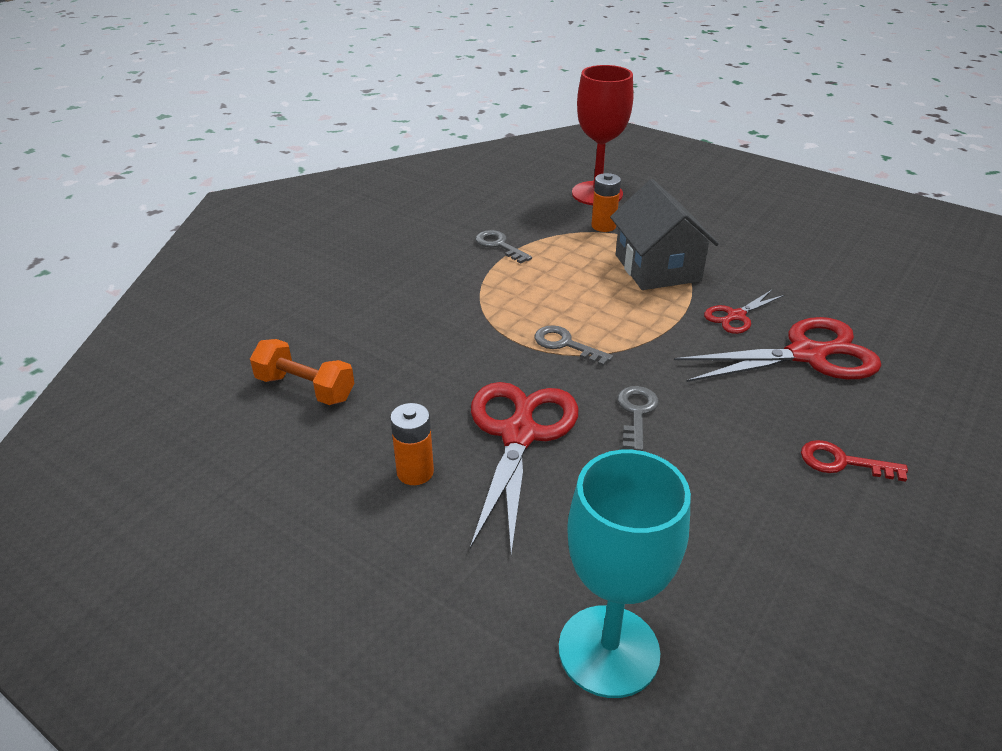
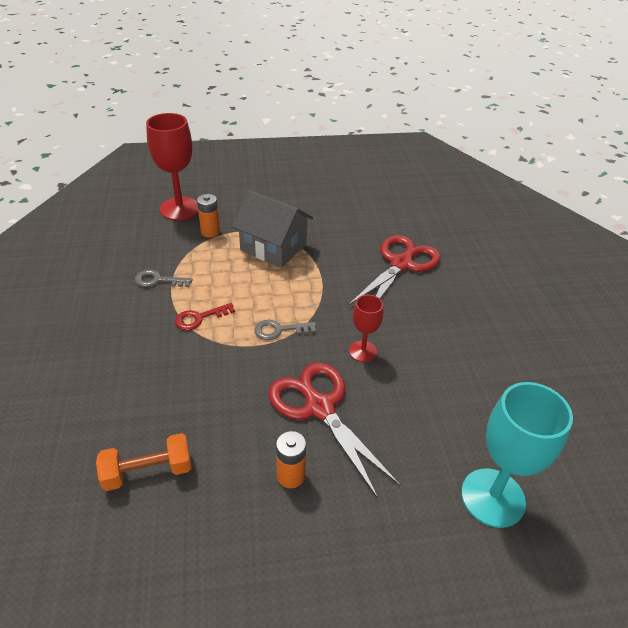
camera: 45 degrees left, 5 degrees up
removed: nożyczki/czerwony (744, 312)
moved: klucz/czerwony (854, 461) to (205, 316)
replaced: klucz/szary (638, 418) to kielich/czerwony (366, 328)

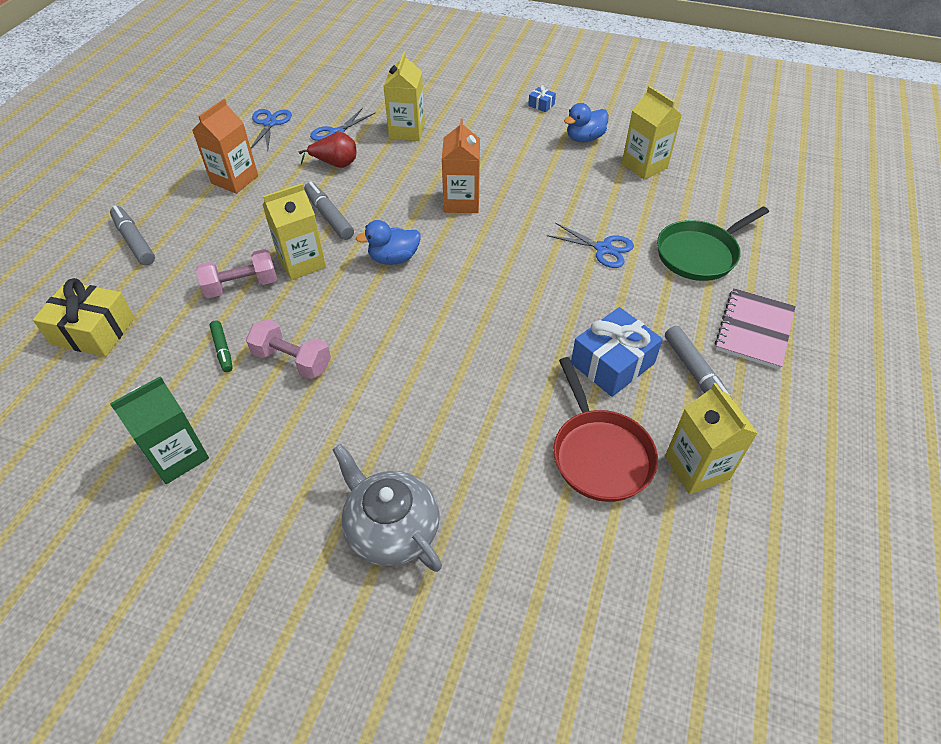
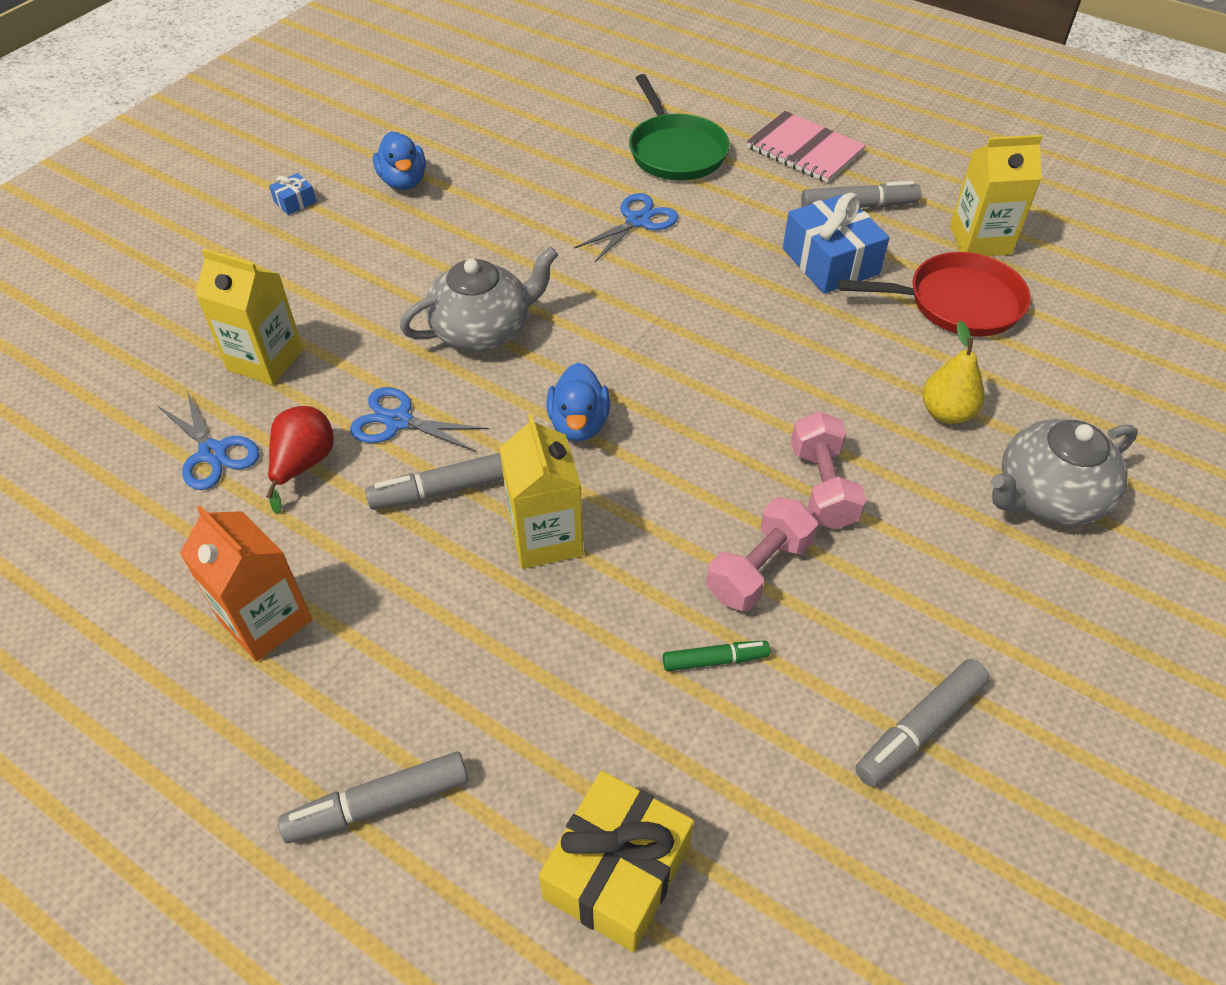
camera: 75 degrees left, 0 degrees up
removed: karton mleka/żółty (652, 133)
added: gruszka/żółty (953, 372)
moved: hantel/różowy (236, 273) to (829, 471); nożyczki/niebieski (271, 130) to (419, 419)
replaced: karton mleka/zielony (159, 430) to flamaster/szary (922, 723); karton mleka/pomarańczowy (461, 166) to imbryk/szary (479, 298)

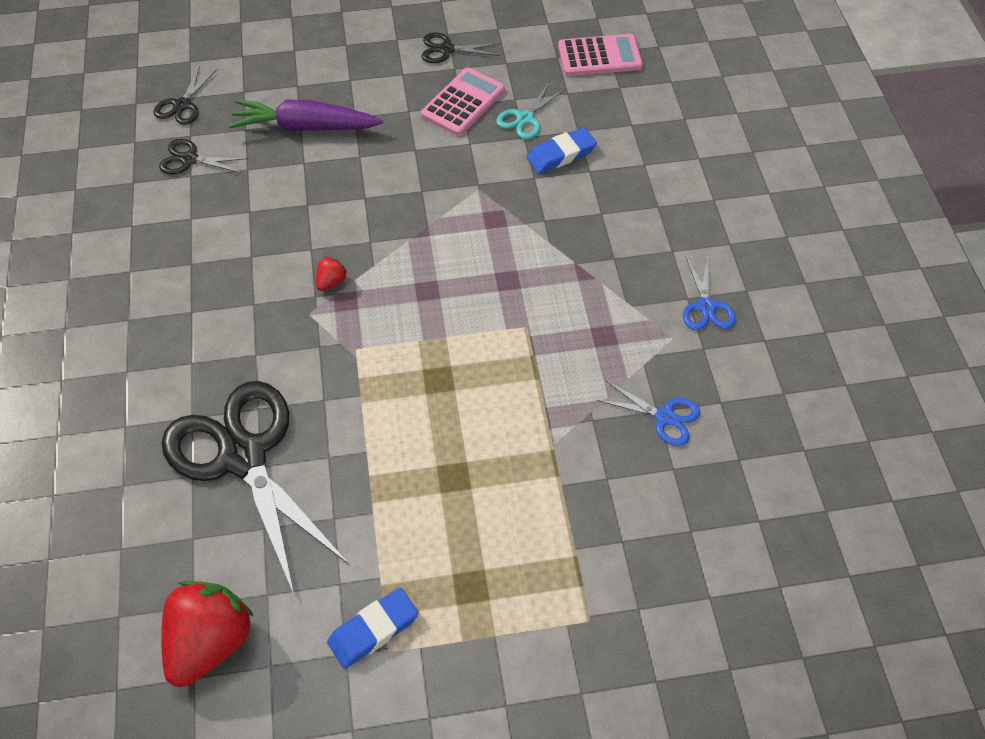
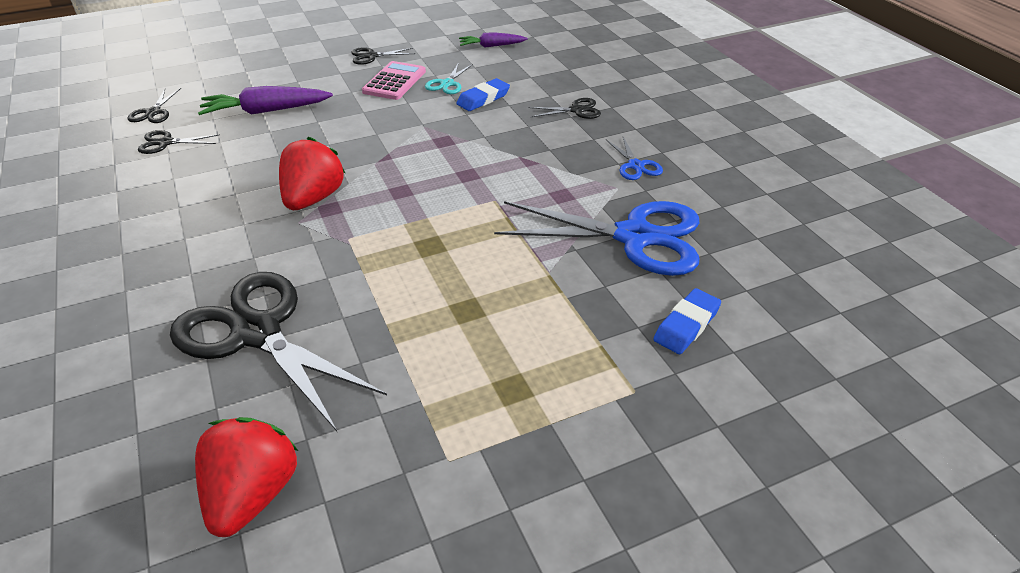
camera: 15 degrees left, 15 degrees down
added: nożyczki/czarny (564, 108)
moved: gumka do mazania/niebieski (372, 628) to (687, 321)
replaced: kalkulator/różowy (600, 55) to marchewka/fioletowy (493, 40)
resized: truskawka/czerwony (331, 274) = (312, 173) x2.34; nożyczki/niebieski (648, 413) = (596, 238) x2.29

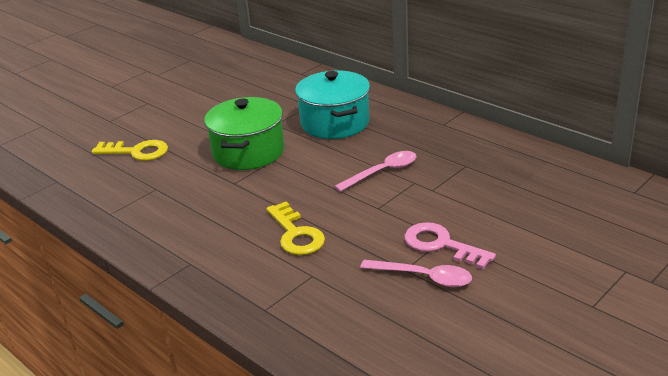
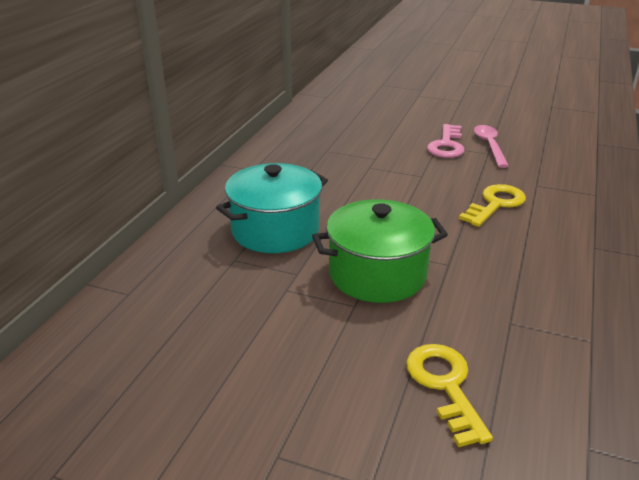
camera: 115 degrees left, 0 degrees up
removed: łyżka/różowy (375, 171)

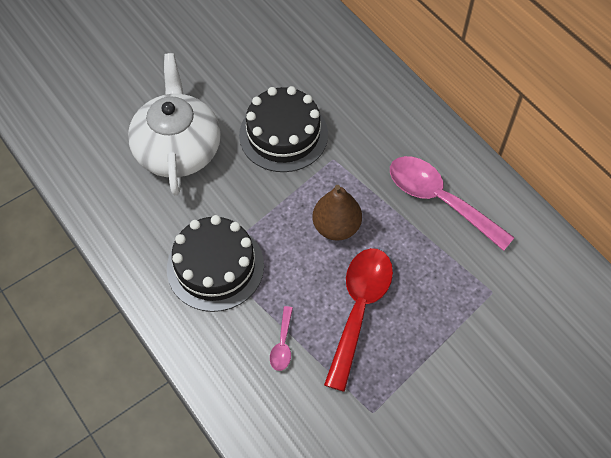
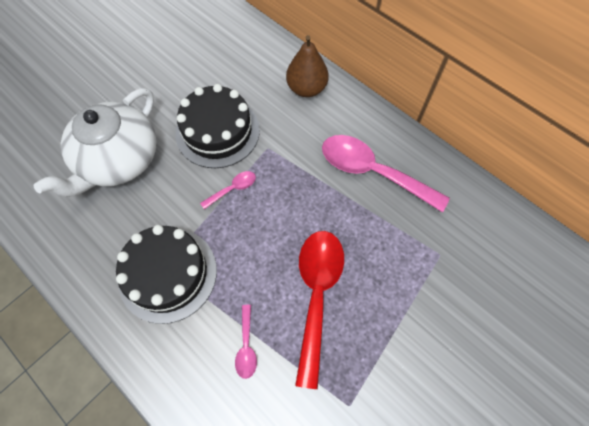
camera: 10 degrees left, 5 degrees up
added: łyżka/różowy (228, 190)
moved: gruszka/brązowy (337, 213) to (307, 66)
turned: imbryk/biały (174, 124) = (95, 142) 135 degrees counterclockwise

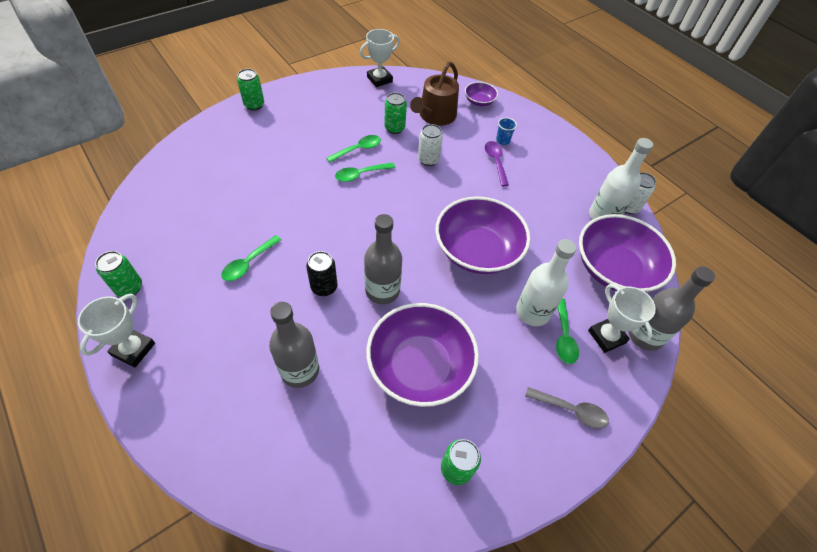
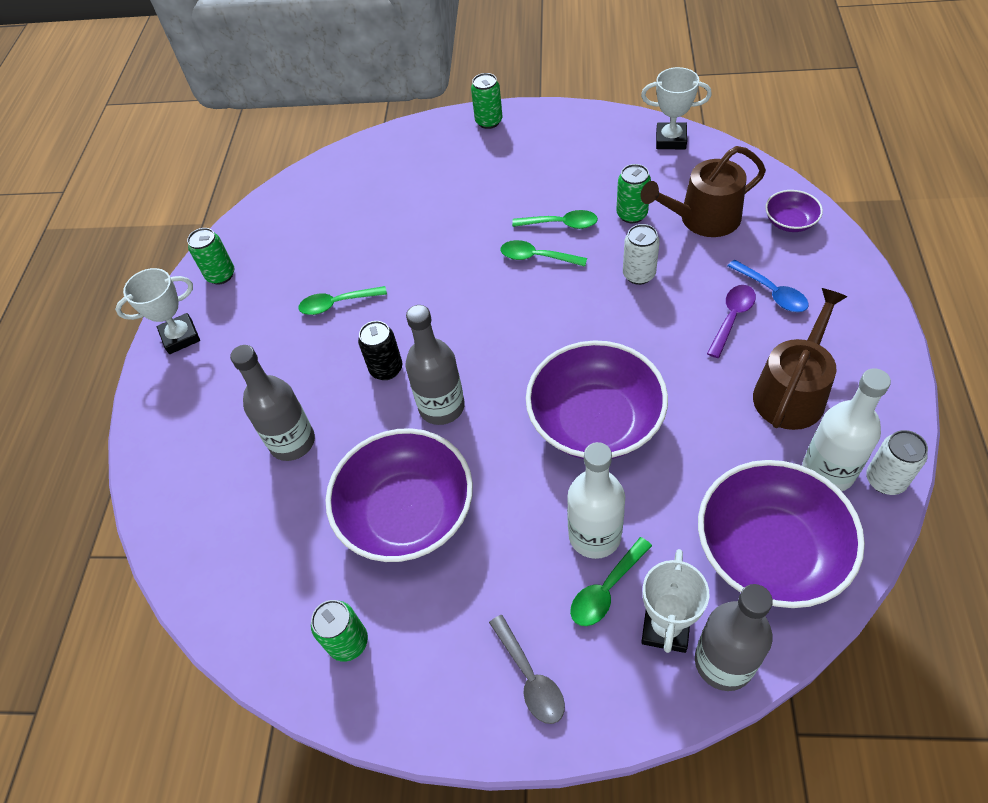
camera: 50 degrees right, 0 degrees up
added: konewka/brązowy (800, 359)
replaced: szklanka/niebieski (506, 131) to łyżka/niebieski (768, 286)

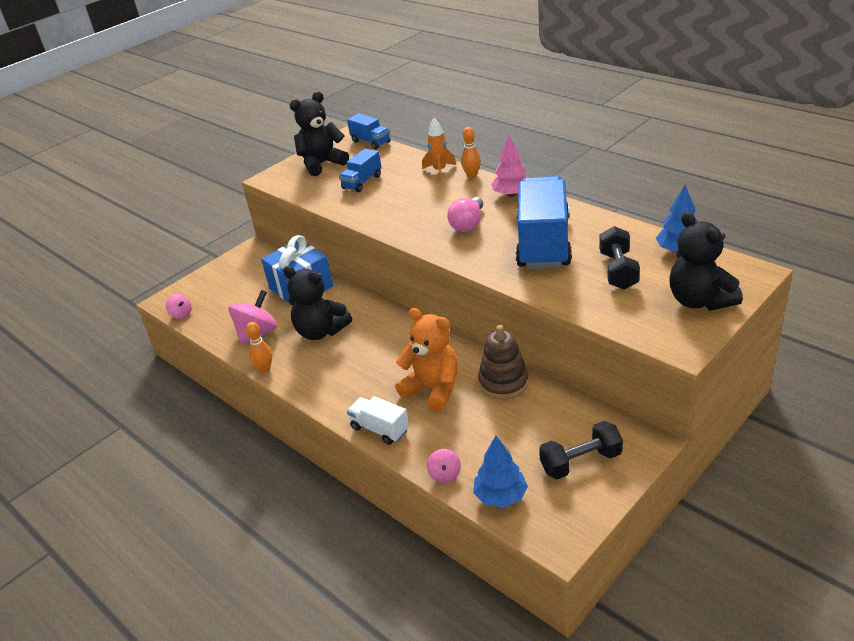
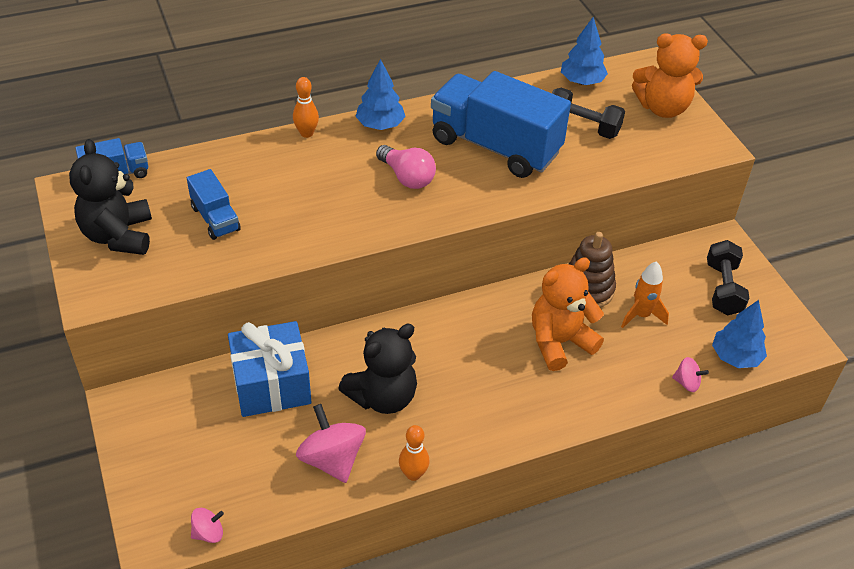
camera: 70 degrees left, 10 degrees up
removed: ciężarówka/biały (378, 420)
moved: rakieta/pomarańczowy (439, 149) to (645, 294)
recoloured: drzewko/różowy (509, 166) to drzewko/niebieski (380, 94); miś/czarny (706, 261) to miś/pomarańczowy (670, 75)

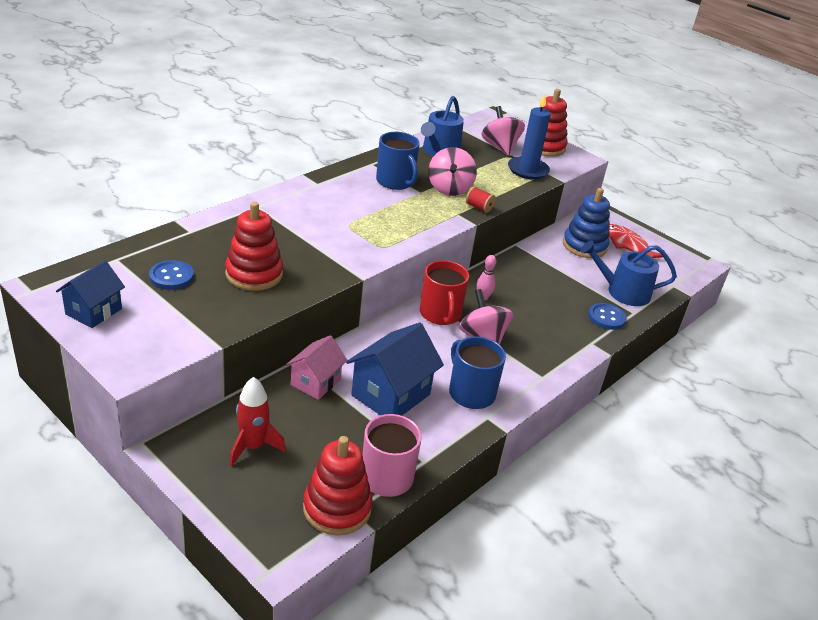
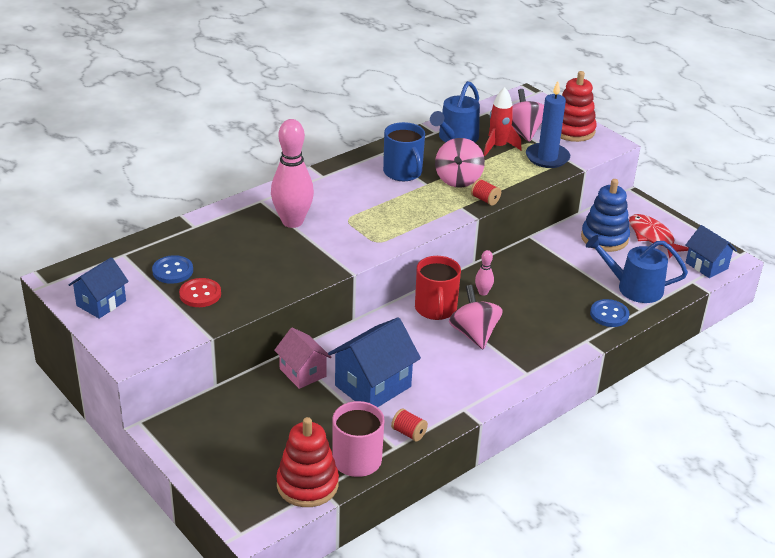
camera: 10 degrees right, 0 degrees up
removed: zabawka nakładanka/czerwony (254, 246); kubek/niebieski (477, 372)
added: guzik/czerwony (200, 292); kręgiel/różowy (292, 173); szpulka/czerwony (409, 425); domek/niebieski (711, 251)
moved: rakieta/czerwony (257, 422) to (502, 121)
turned: domek/różowy (316, 367) = (302, 358) 75 degrees counterclockwise

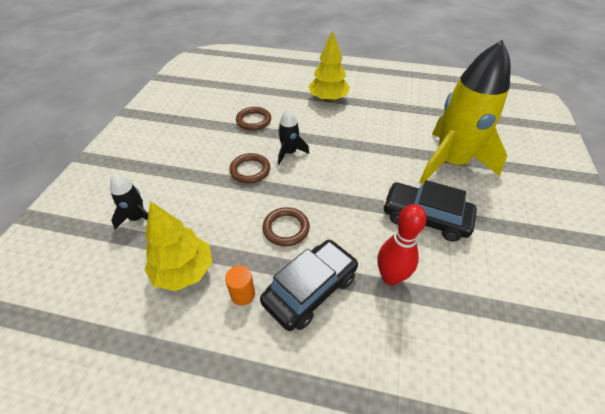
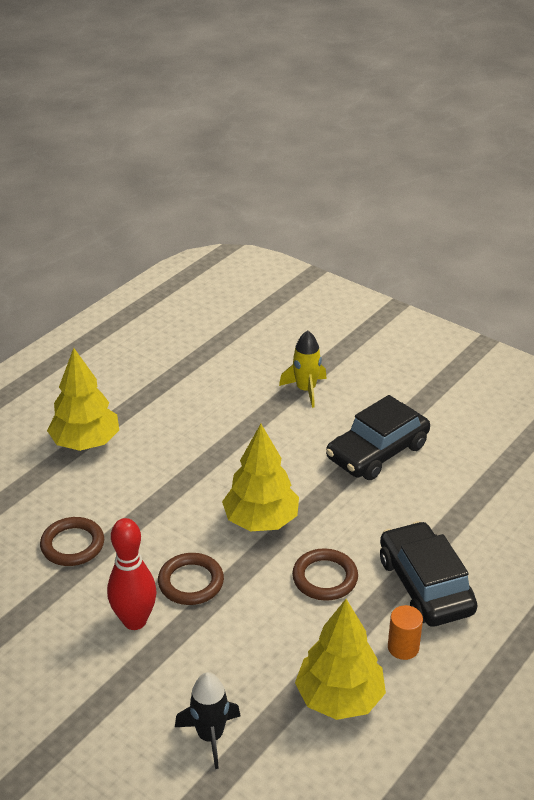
camera: 65 degrees left, 10 degrees down
removed: rakieta/czarny (293, 136)
added: drzewko/żółty (260, 477)
moved: kręgiel/czerwony (402, 244) to (132, 574)
resized: rakieta/żółty (465, 112) = (303, 369) x0.44

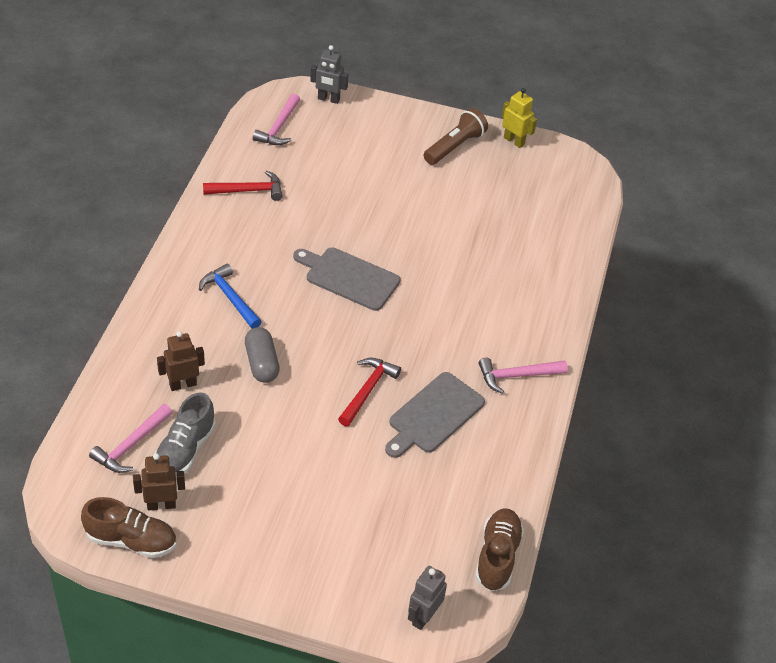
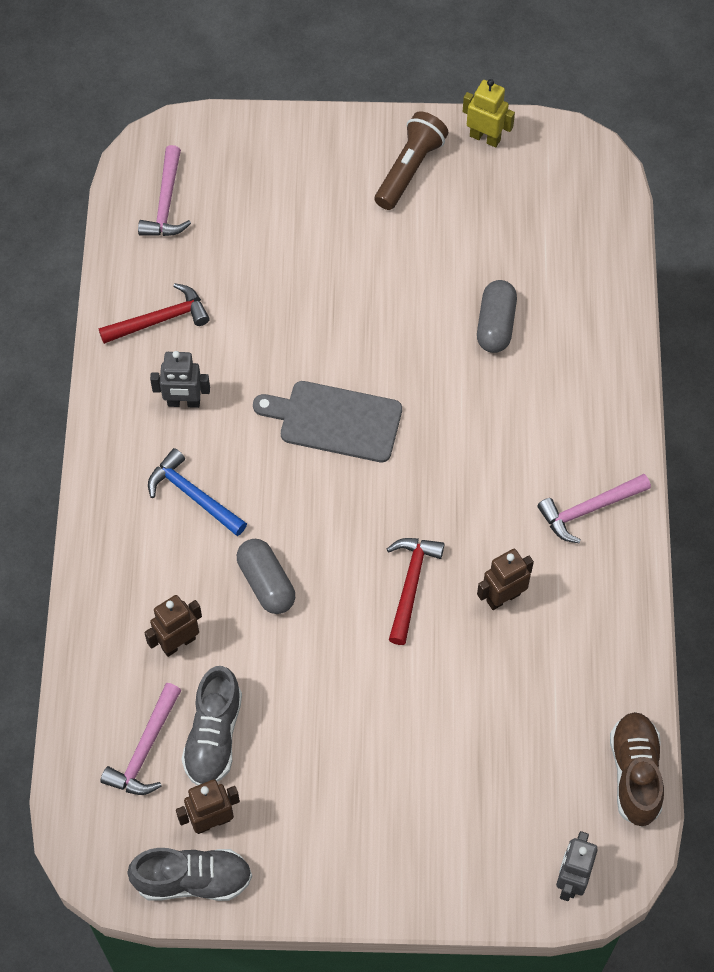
camera: 10 degrees left, 15 degrees up
added: kapsułka/szary (497, 316)
moved: robot/szary (329, 74) to (180, 379)
replaced: deska do krojenia/szary (435, 415) to robot/brązowy (505, 579)
recoloured: but/brązowy (128, 527) to but/szary (189, 874)

